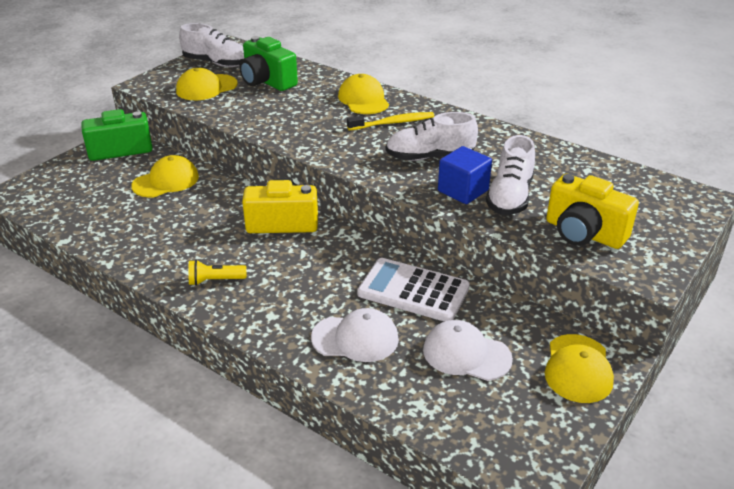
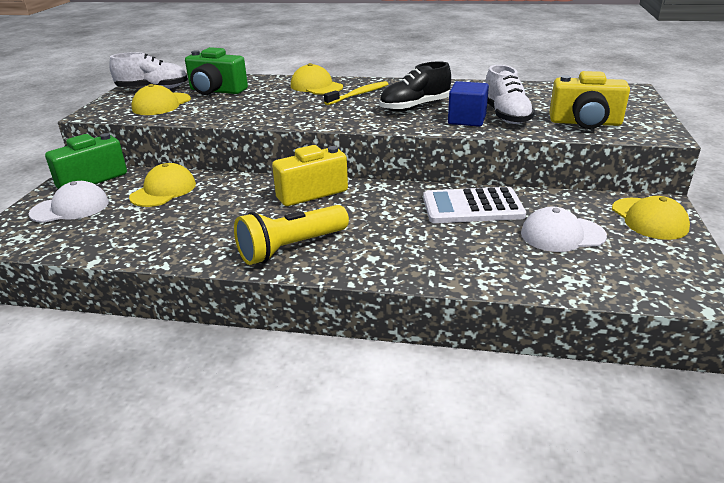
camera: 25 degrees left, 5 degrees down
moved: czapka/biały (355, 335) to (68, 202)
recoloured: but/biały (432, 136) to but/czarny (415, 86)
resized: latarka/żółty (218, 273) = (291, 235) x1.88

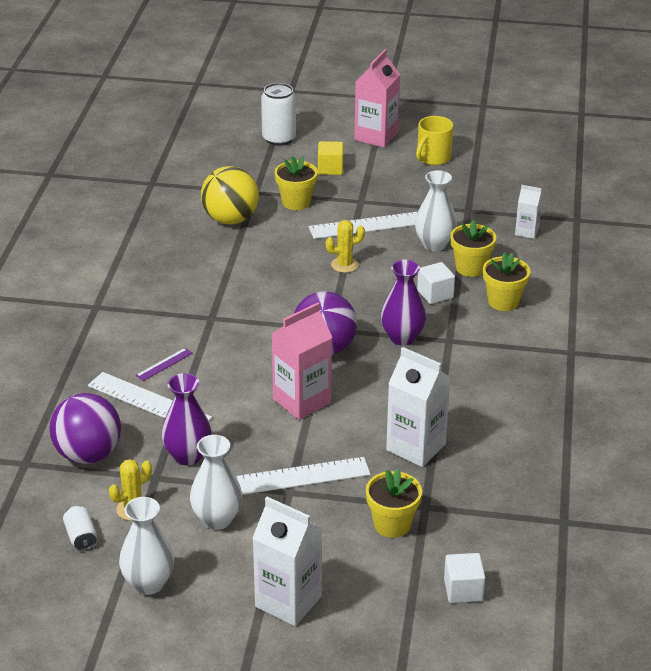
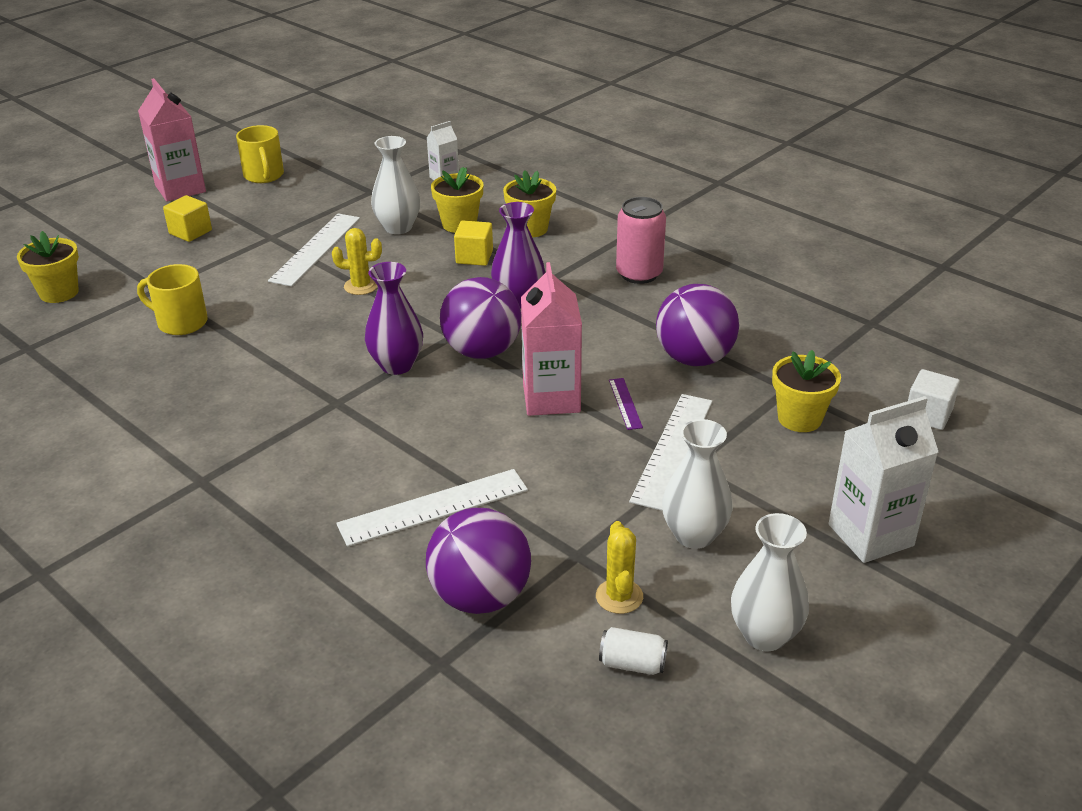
camera: 55 degrees left, 0 degrees up
removed: puszka/biały (278, 114)
added: puszka/różowy (641, 240)
moved: linijka/fioletowy (164, 364) to (626, 404); wazon/fioletowy (186, 419) to (394, 318); doniczka/żółty (296, 183) to (48, 267)
replaced: piłka/żółty (230, 195) to kubek/żółty (172, 299); karton mleka/biały (418, 407) to piłka/fioletowy (697, 325)
recoloured: sześcian/biały (436, 283) to sześcian/żółty (473, 243)
turned: kaktus/żółty (345, 246) = (357, 261) 75 degrees clockwise

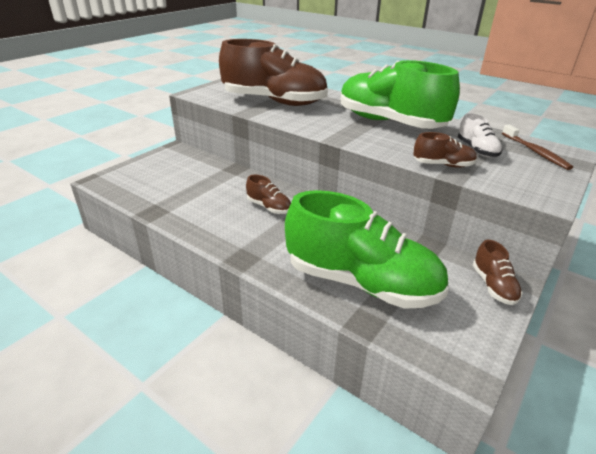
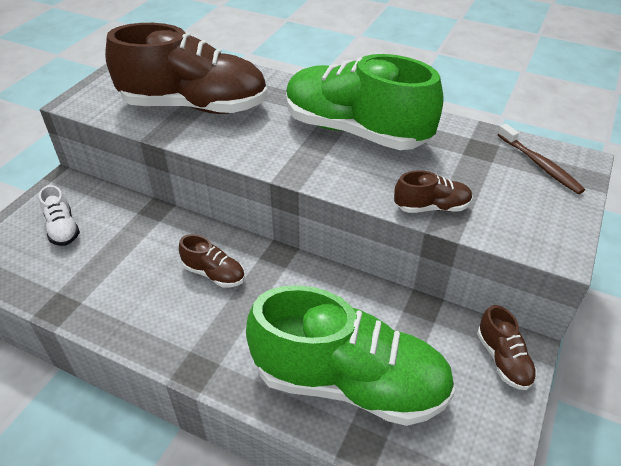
camera: 10 degrees left, 10 degrees up
moved: but/biały (480, 135) to (59, 215)

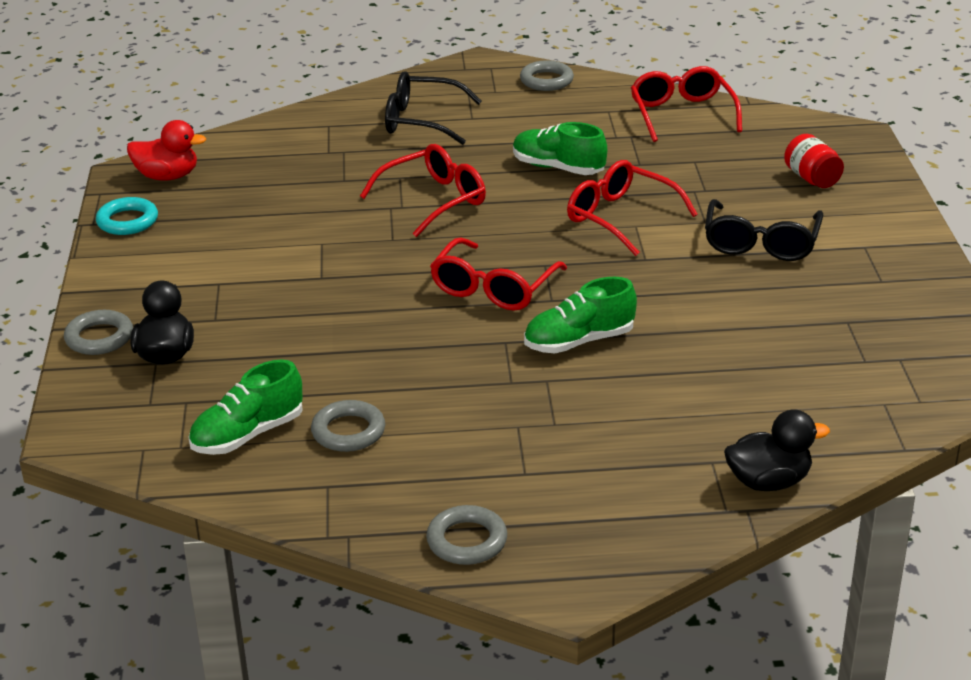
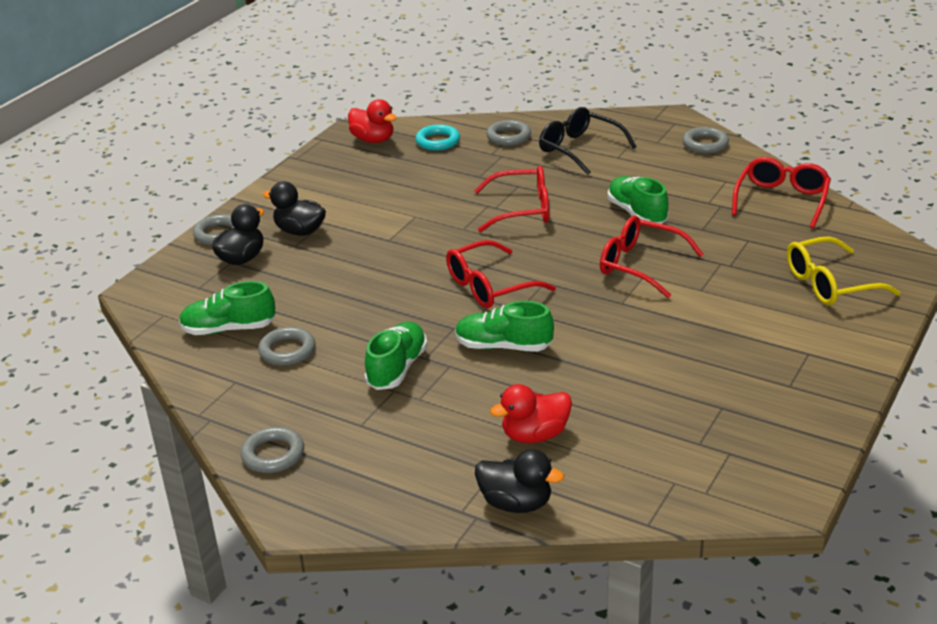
camera: 35 degrees right, 0 degrees up
removed: okulary/czarny (764, 230)
added: kaczka/czarny (294, 208); but/zielony (395, 356); pierścień/szary (508, 133); kaczka/czerwony (531, 413)
moved: pierścień/turkusowy (127, 216) to (437, 137)
replaced: słoik/czerwony (814, 161) to okulary/żółty (844, 271)
turned: okulary/czerwony (632, 208) = (652, 257) 45 degrees counterclockwise

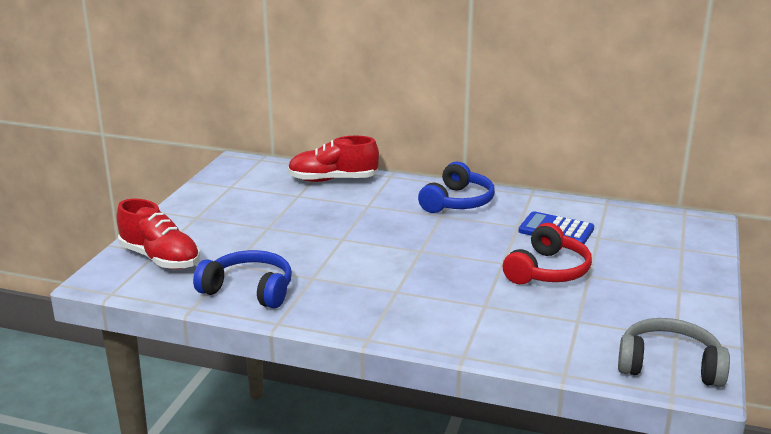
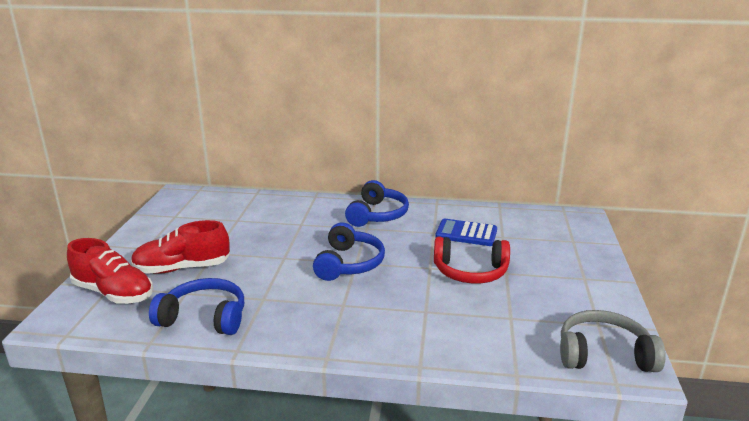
camera: 10 degrees left, 0 degrees up
added: słuchawki/niebieski (349, 252)
moved: but/czerwony (333, 159) to (180, 247)
turned: słuchawki/czerwony (547, 253) = (472, 260) 75 degrees clockwise

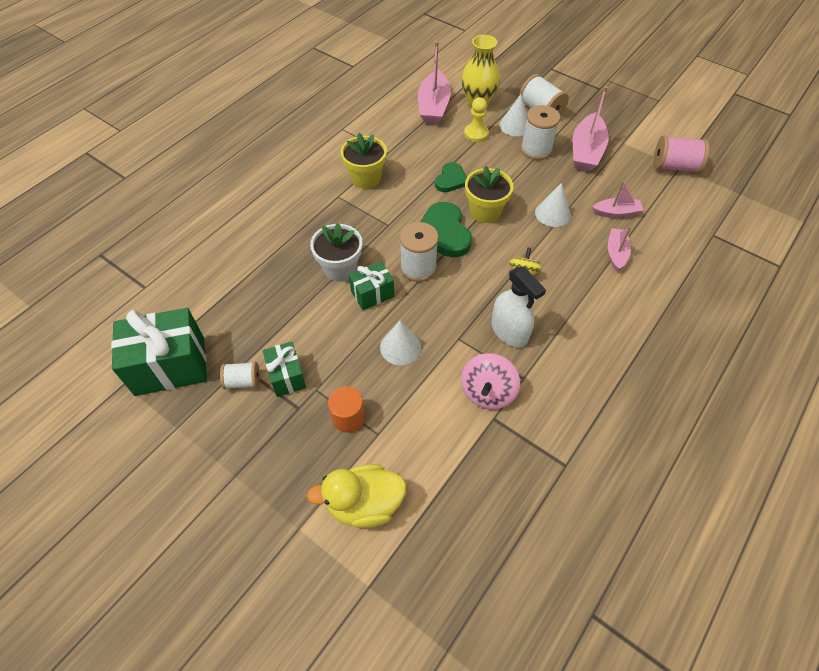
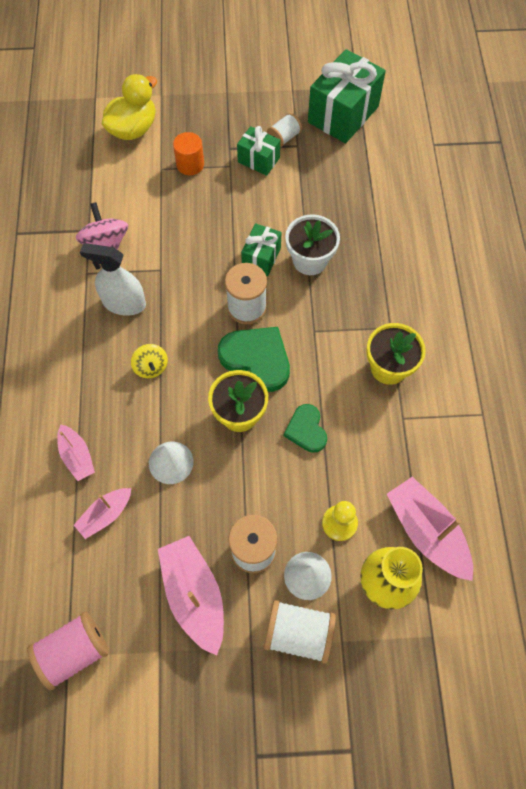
camera: 140 degrees right, 10 degrees up
removed: stożek/biały (400, 343)

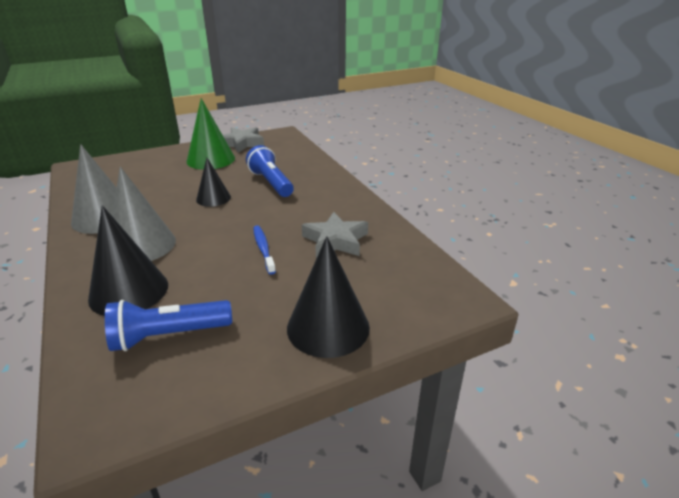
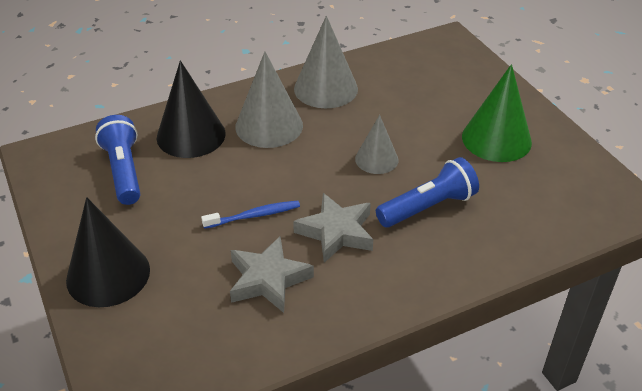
camera: 90 degrees right, 10 degrees up
moved: gwiazda/szary (243, 140) to (333, 228)
recoloured: stożek/czarny (213, 182) to stożek/szary (377, 144)

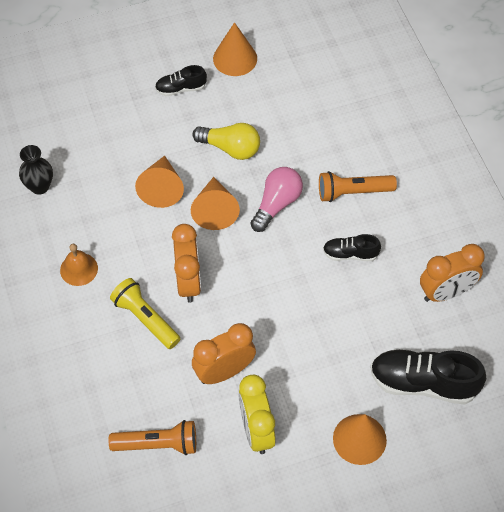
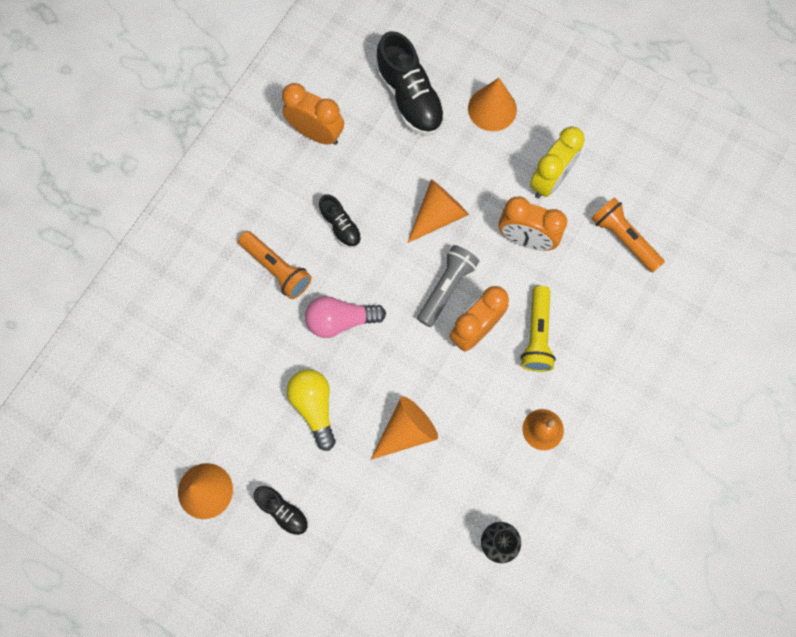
camera: 130 degrees left, 15 degrees up
added: latarka/szary (448, 286)
moved: stożek/pomarańczowy (215, 203) to (438, 211)

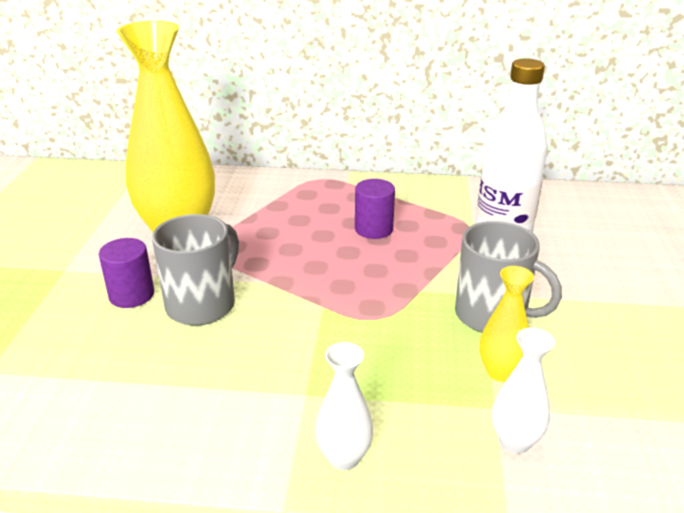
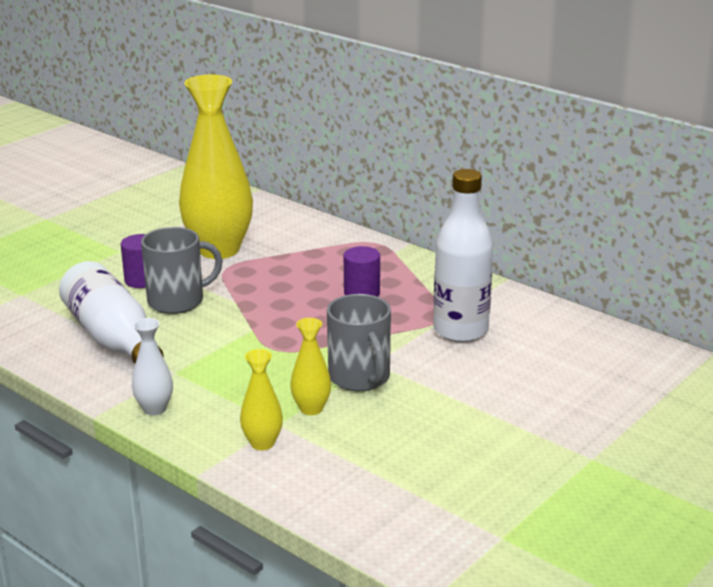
camera: 35 degrees right, 5 degrees down
added: butelka/biały (111, 312)
recoloured: wazon/biały (523, 391) to wazon/żółty (261, 399)

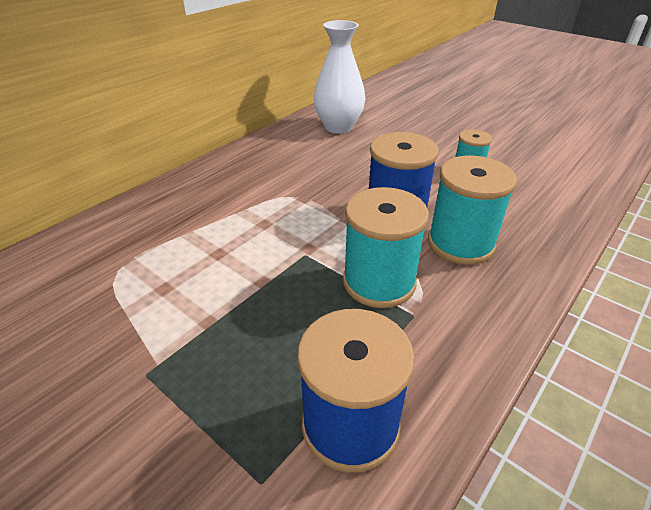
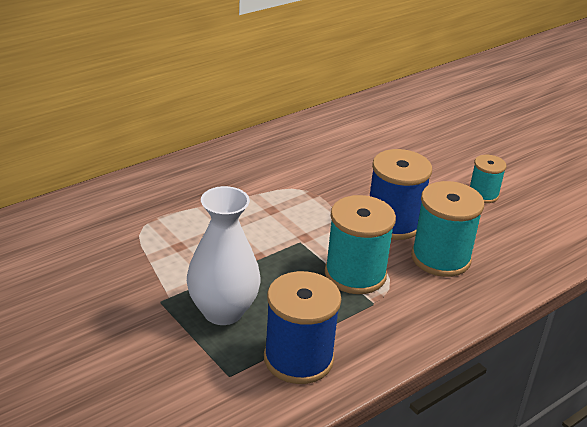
camera: 10 degrees right, 5 degrees down
moved: wazon/biały (339, 77) to (224, 255)

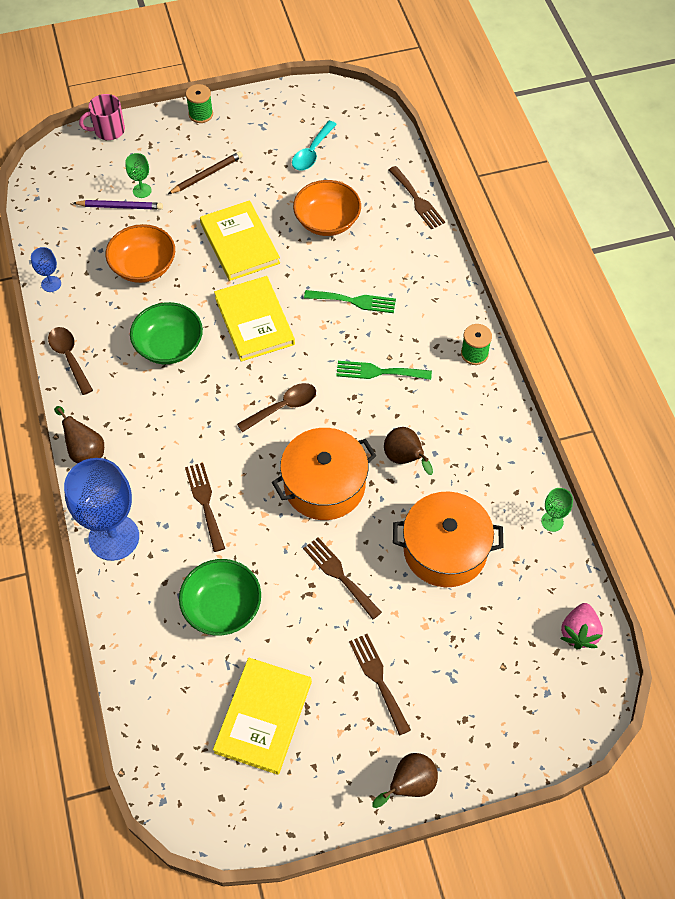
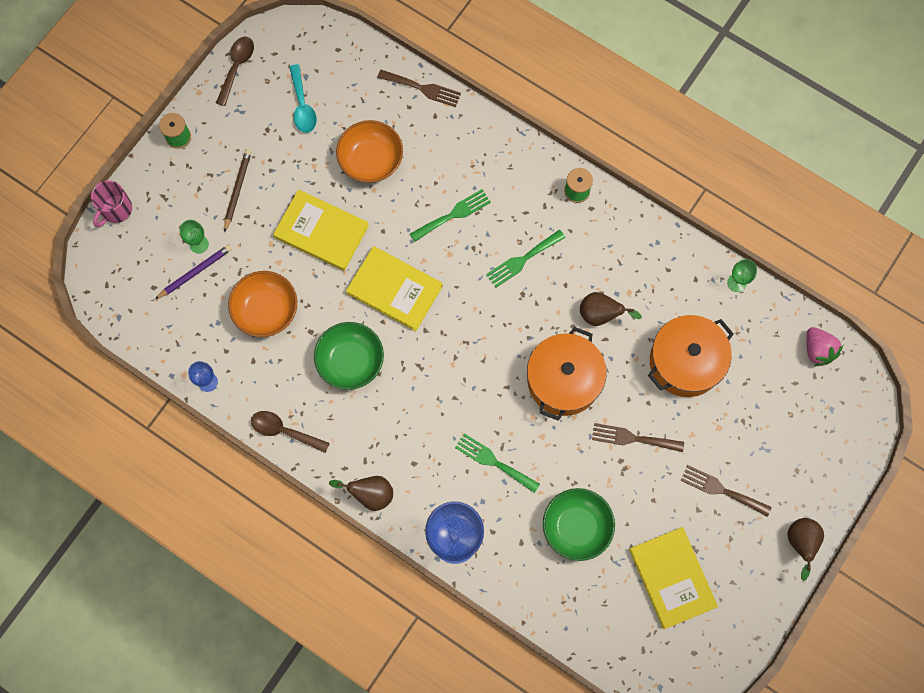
camera: 40 degrees left, 15 degrees up
moved: łyżka/brązowy (276, 408) to (235, 71)
recoloured: widelec/brązowy (205, 507) to widelec/zielony (497, 463)

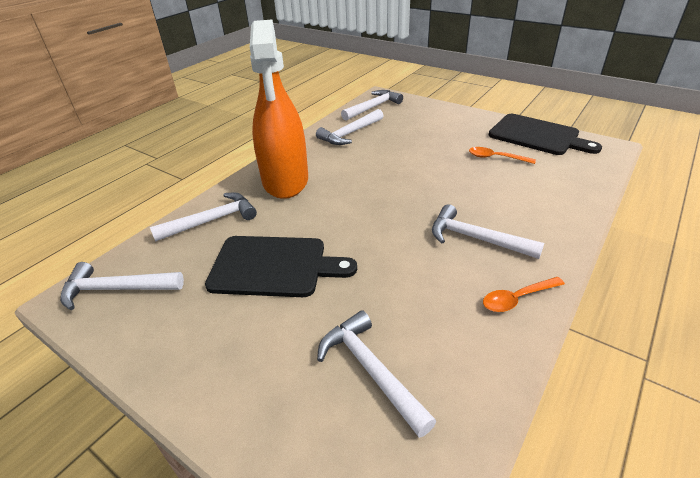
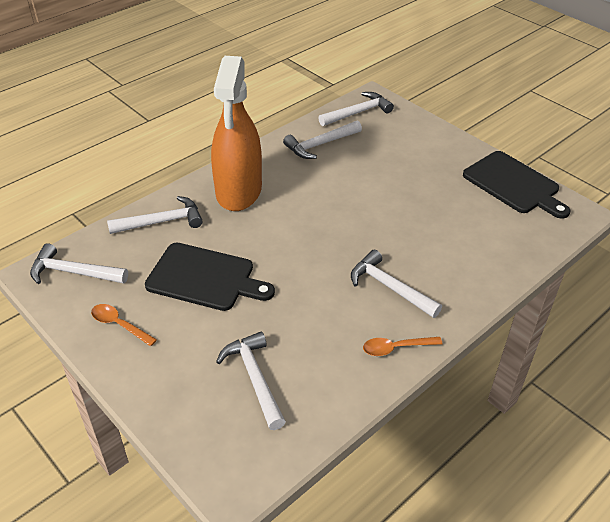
camera: 10 degrees right, 5 degrees up
moved: łyżka/pomarańczowy (502, 155) to (124, 325)

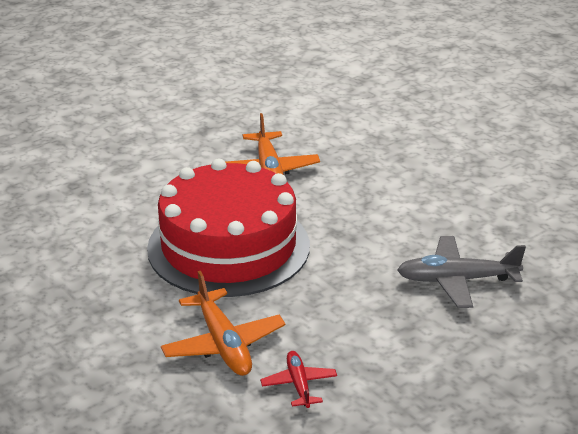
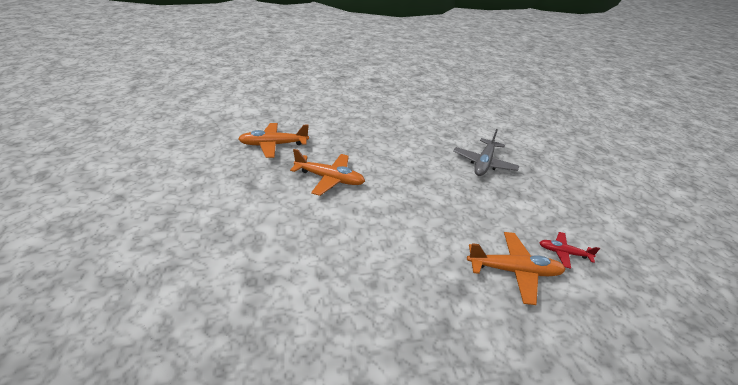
camera: 65 degrees left, 5 degrees up
removed: tort/czerwony (228, 228)
added: samolot/pomarańczowy (273, 140)

